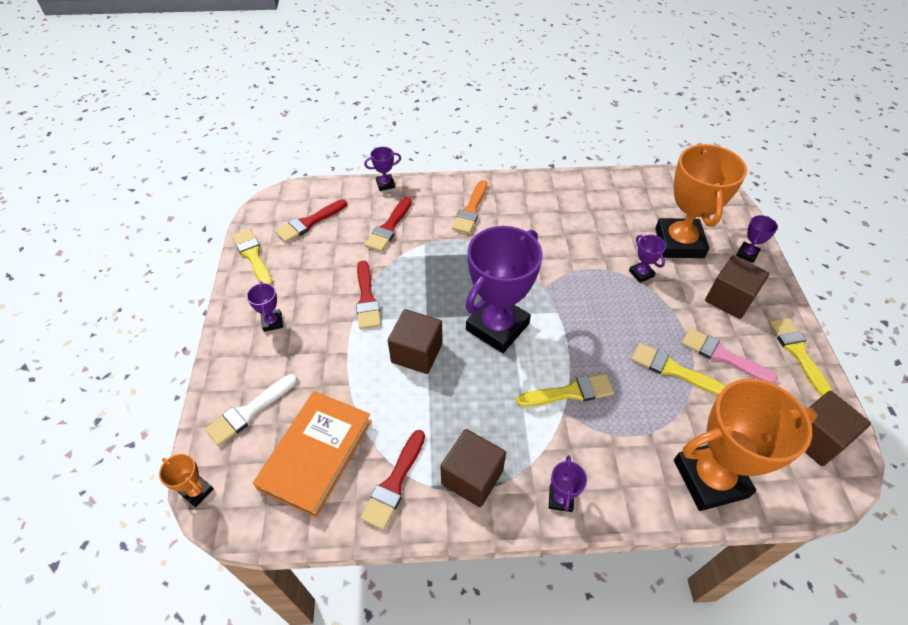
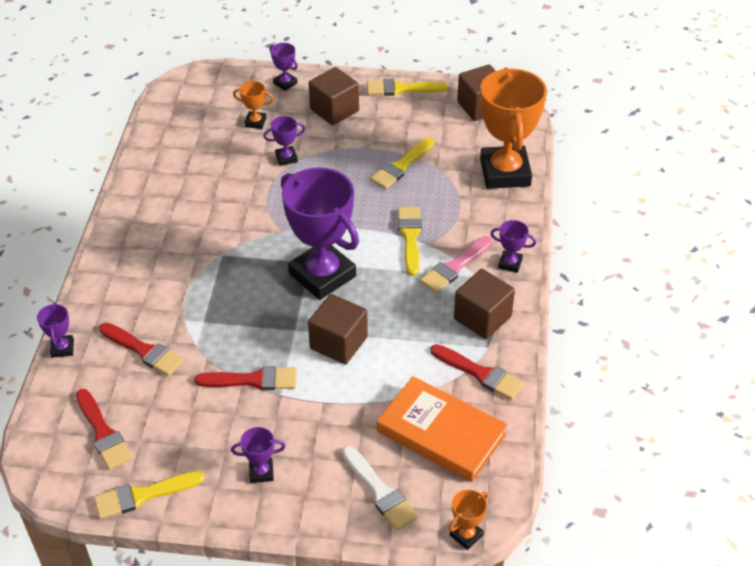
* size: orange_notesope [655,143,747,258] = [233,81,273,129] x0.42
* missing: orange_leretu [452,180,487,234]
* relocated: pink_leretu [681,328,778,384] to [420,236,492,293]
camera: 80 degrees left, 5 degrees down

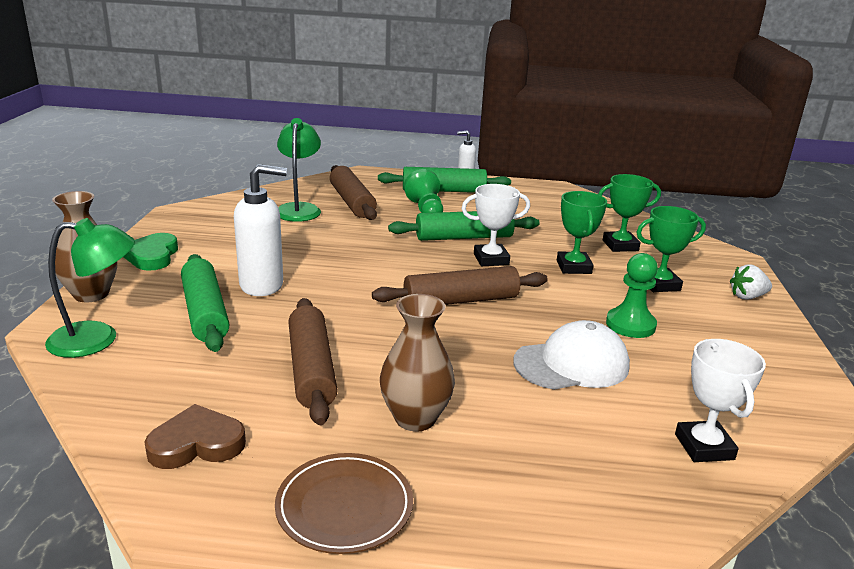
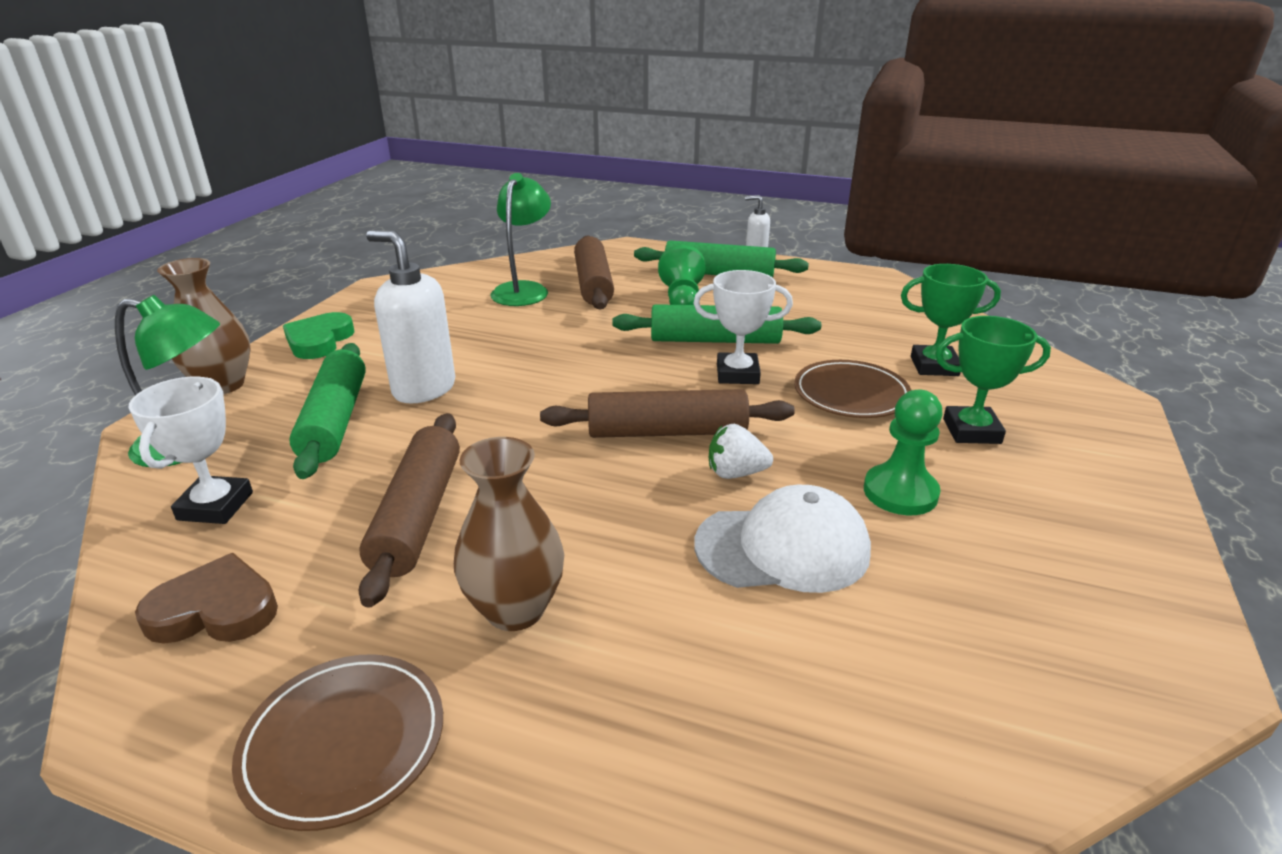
* spun: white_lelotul [234,164,287,296] = [366,230,455,403] 150 degrees counterclockwise
* exchanged: green_notesope [557,191,607,274] to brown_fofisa [794,360,911,418]
* relocated: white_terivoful [730,264,772,300] to [709,424,773,479]
* relocated: white_notesope [675,339,766,462] to [128,377,253,524]
camera: 15 degrees right, 5 degrees up

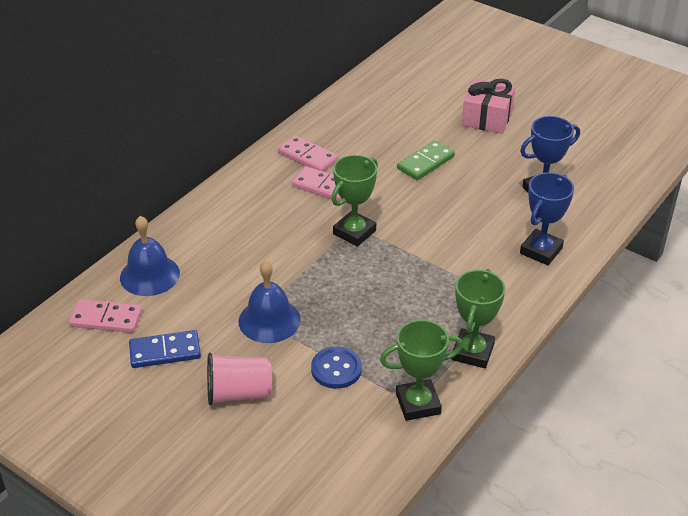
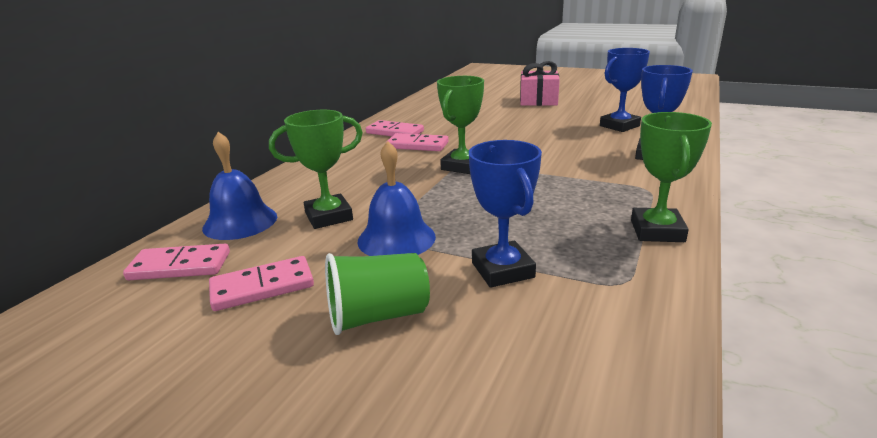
* missing: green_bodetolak [397,140,455,180]
* relocated: green_notesope [380,320,463,421] to [269,110,363,229]
* colour: blue_bodetolak [129,330,201,368] to pink_bodetolak [209,256,314,311]
* exchanged: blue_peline [311,347,362,389] to blue_notesope [469,140,542,288]
* colour: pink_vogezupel [207,353,272,406] to green_vogezupel [325,253,430,335]
camera: 10 degrees left, 15 degrees down

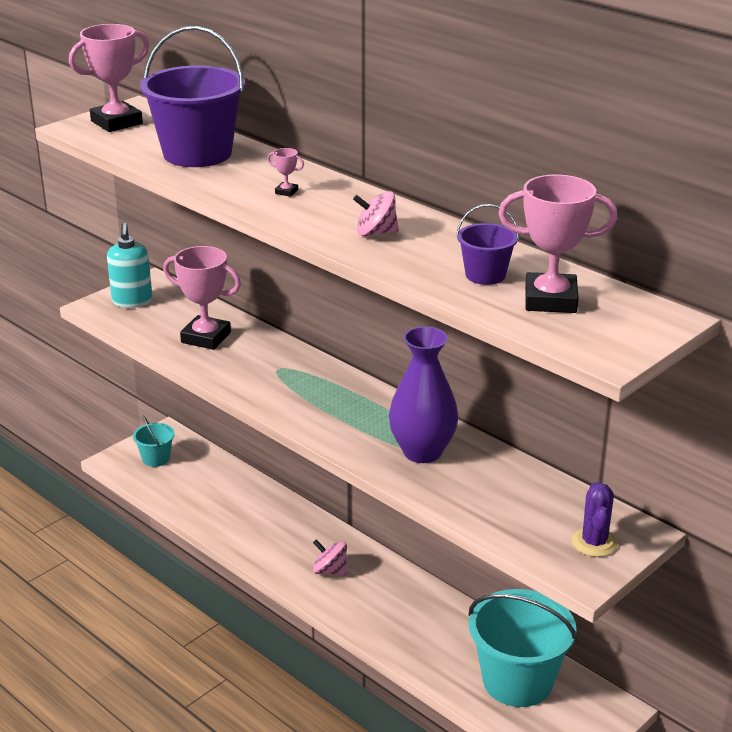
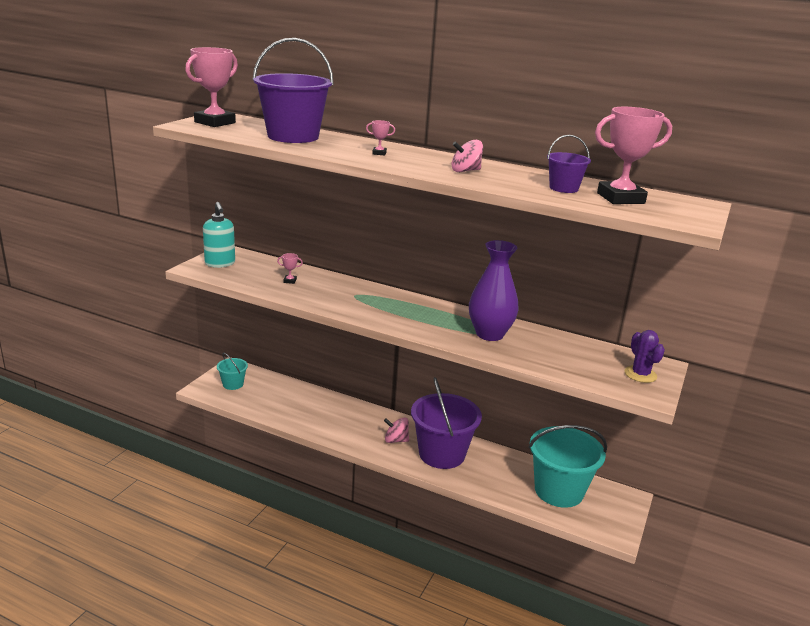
* size: pink_notesope [163,246,241,350] = [277,253,303,284] x0.41
* appeared: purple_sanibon [411,377,482,469]
camera: 20 degrees left, 5 degrees down

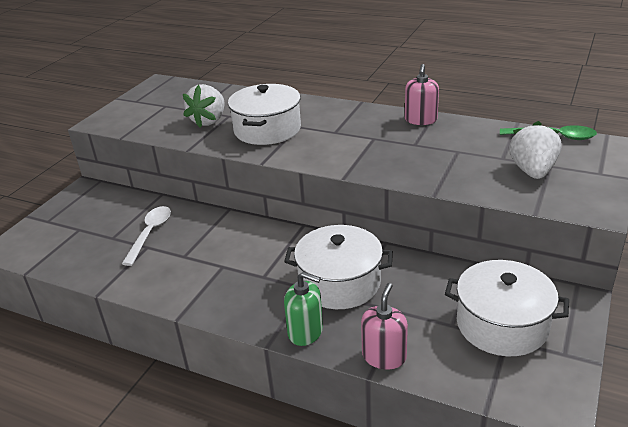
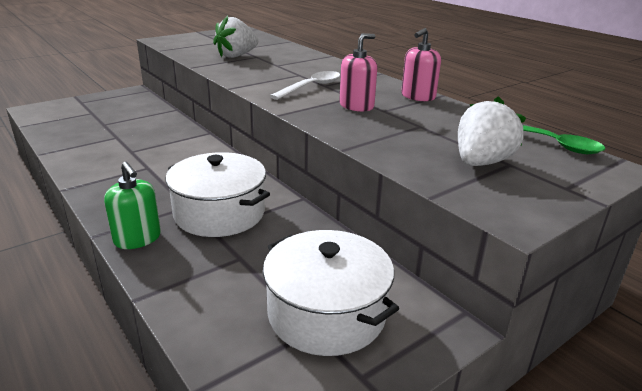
* missing: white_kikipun [228,84,301,145]
* relocated: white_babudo [122,206,171,266] to [270,71,340,100]
* relocated: pink_lelotul [361,283,408,369] to [339,33,377,112]
camera: 25 degrees right, 5 degrees down

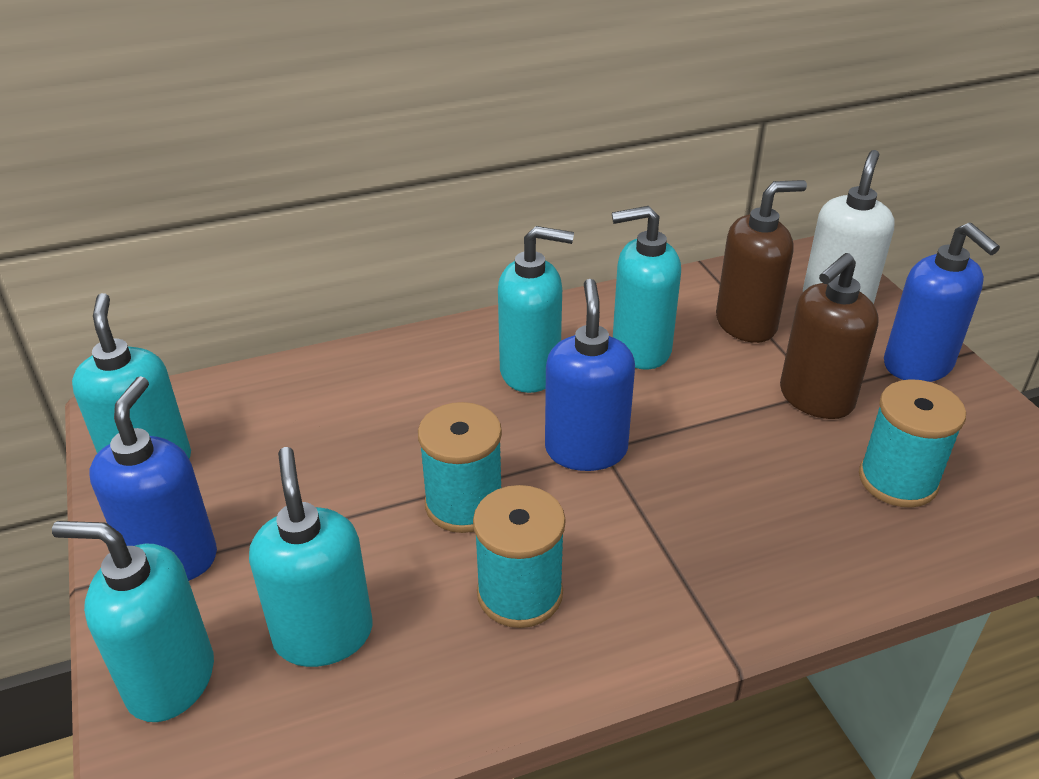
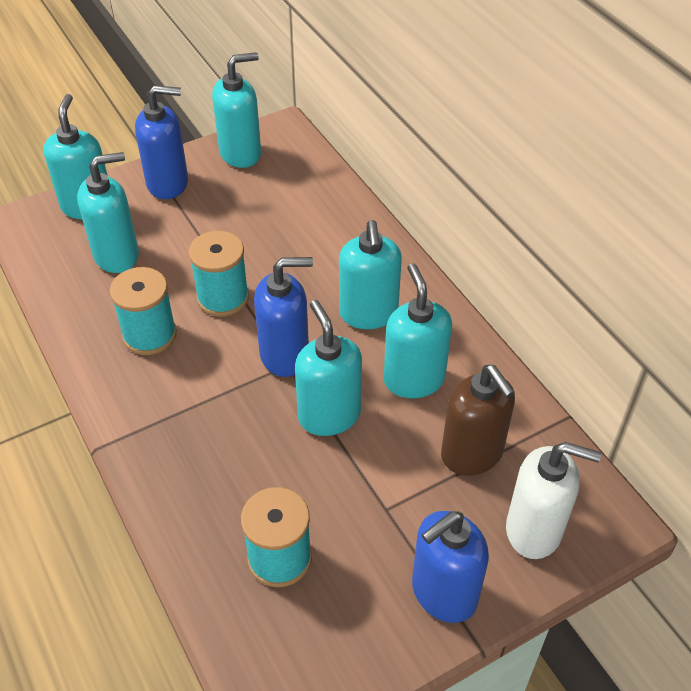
* missing: brown_lelotul [780,253,879,419]
* appeared: turquoise_lelotul [295,300,362,436]
camera: 80 degrees right, 10 degrees up

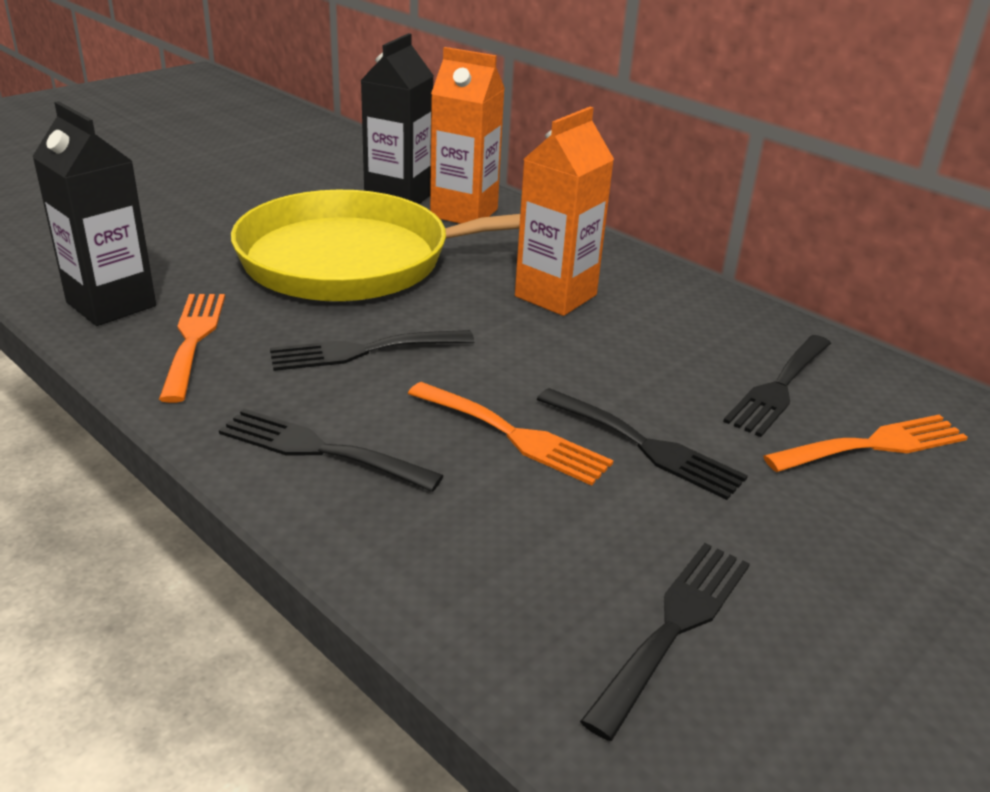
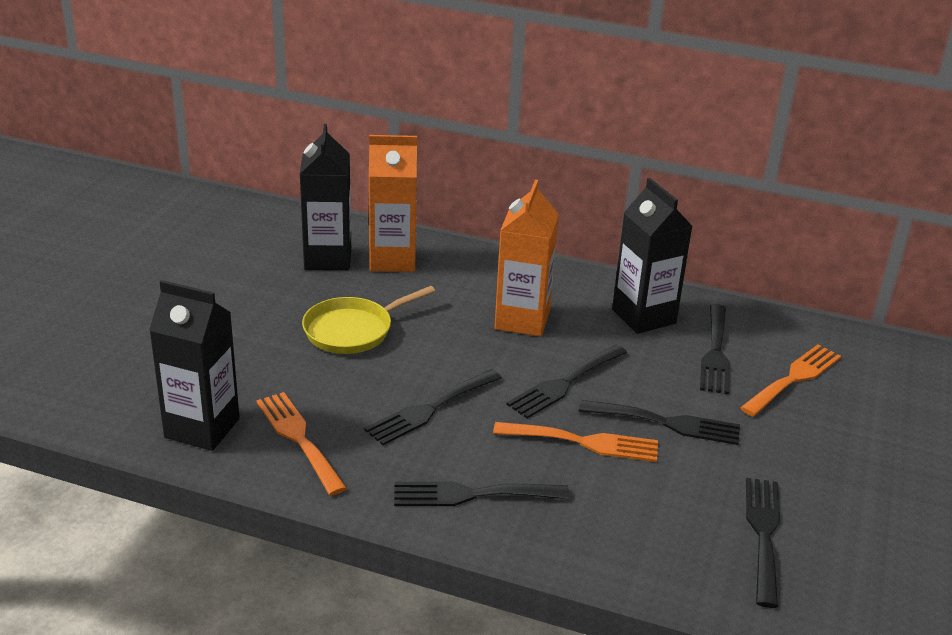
* size: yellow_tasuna [231,190,520,302] = [302,286,436,354] x0.50
* appeared: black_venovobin [612,178,693,334]
* appeared: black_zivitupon [506,345,627,418]
camera: 25 degrees left, 0 degrees up

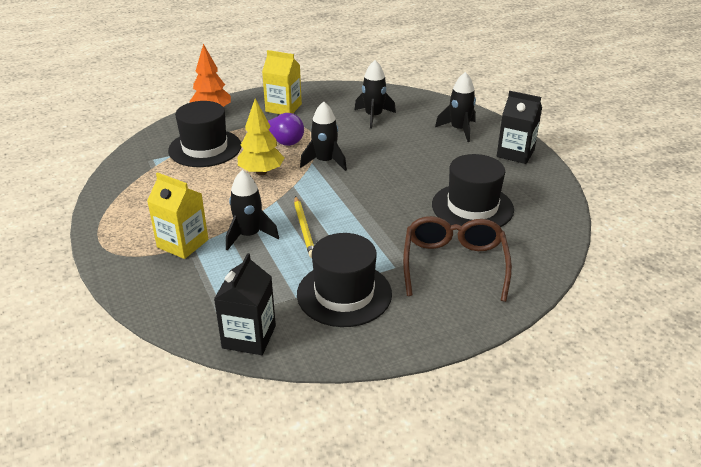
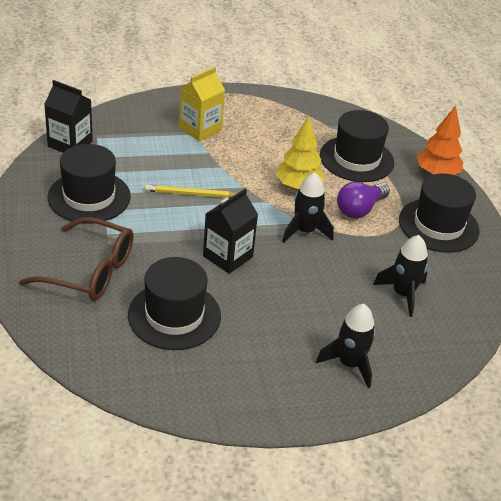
* exchanged: yellow_venovobin [262,50,302,114] to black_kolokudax [399,173,479,253]
* relocated: black_venovobin [497,91,542,164] to [203,189,258,274]
* missing: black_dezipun [226,170,279,251]
camera: 100 degrees right, 5 degrees up

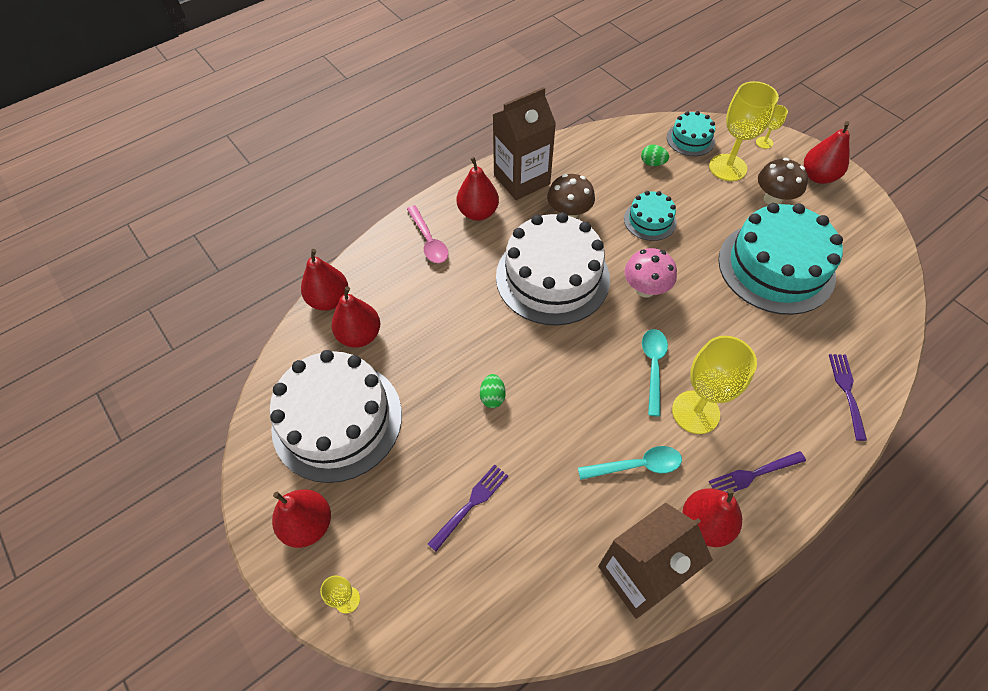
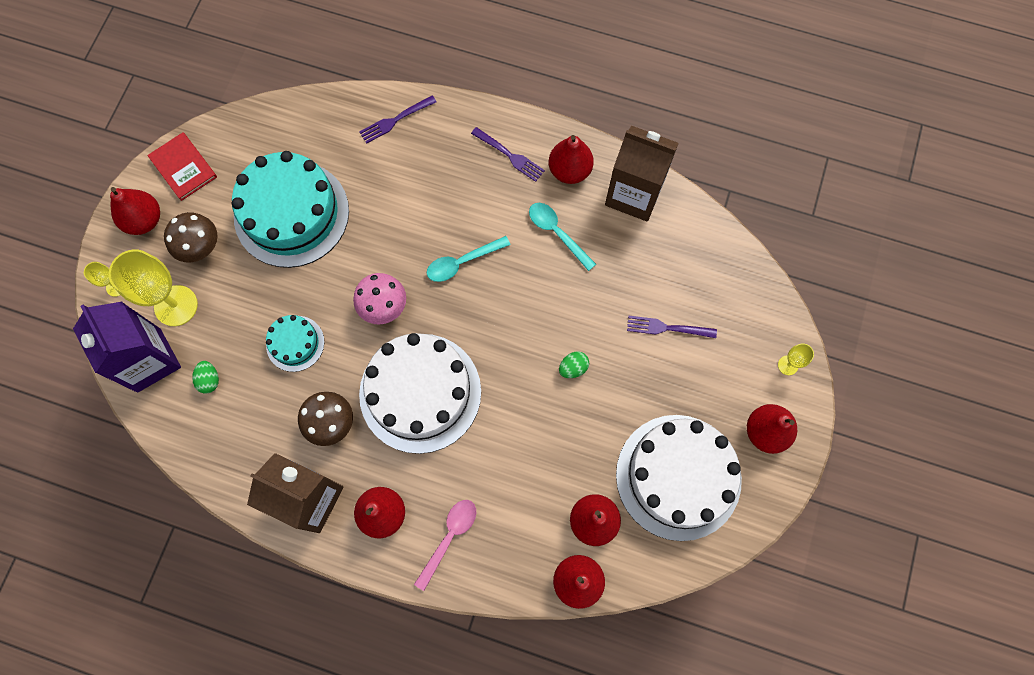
* exchanged: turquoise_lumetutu [667,111,715,156] to purple_venovobin [73,302,181,393]
* missing: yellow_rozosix [672,336,757,434]
* appeared: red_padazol [147,132,217,201]
camera: 125 degrees left, 15 degrees up

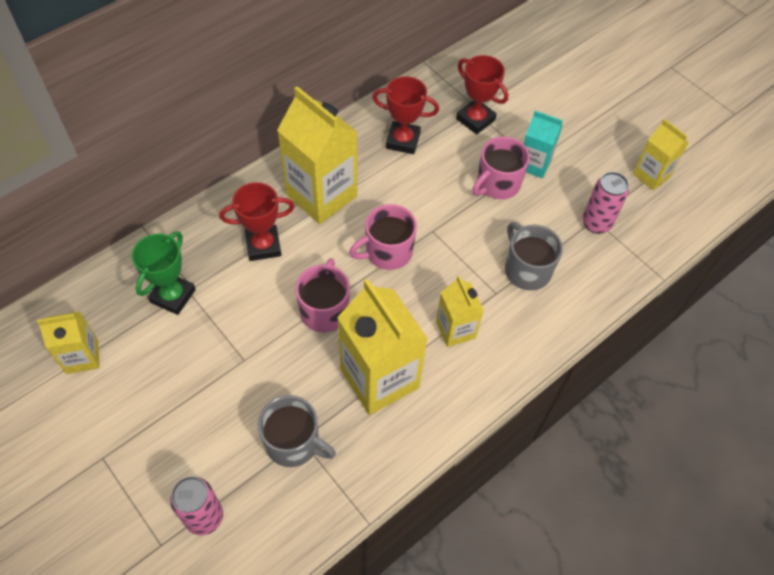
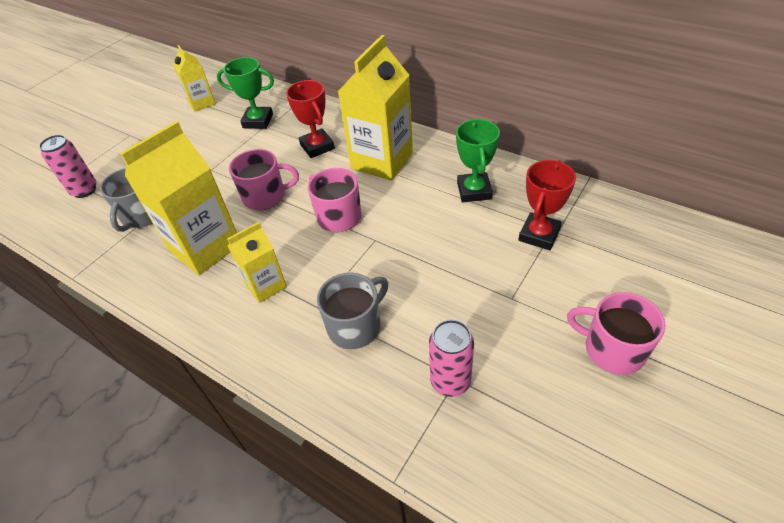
* colour: red_notesope [373,76,439,154] to green_notesope [456,119,500,202]
* missing: turquoise_venovobin [524,111,563,178]
* missing: yellow_venovobin [633,119,689,190]
* relocated: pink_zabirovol [472,136,530,199] to [567,292,666,375]
camera: 80 degrees right, 10 degrees down

